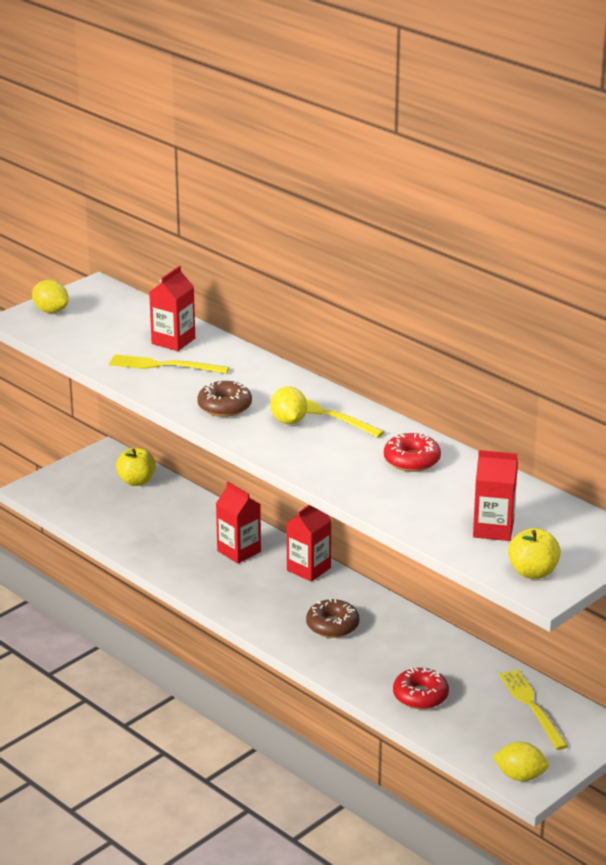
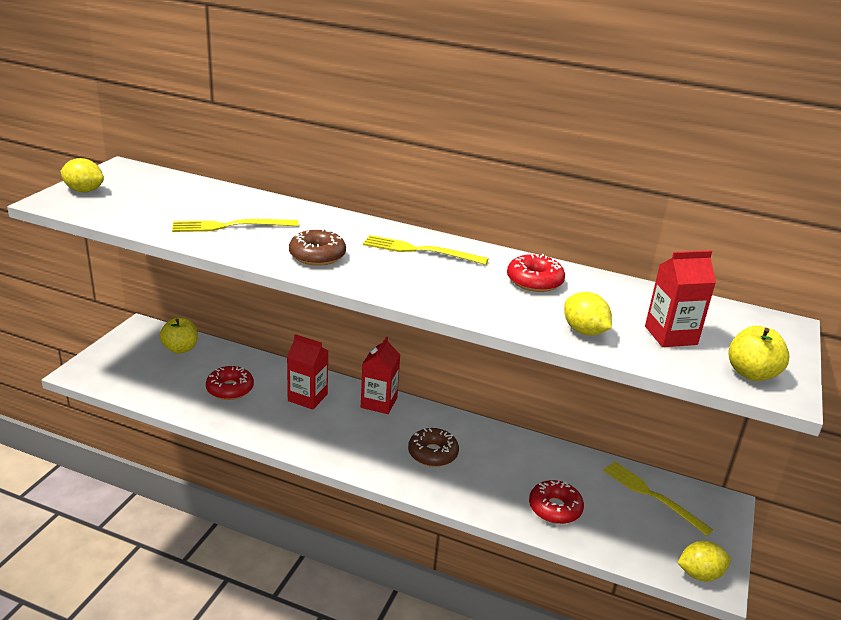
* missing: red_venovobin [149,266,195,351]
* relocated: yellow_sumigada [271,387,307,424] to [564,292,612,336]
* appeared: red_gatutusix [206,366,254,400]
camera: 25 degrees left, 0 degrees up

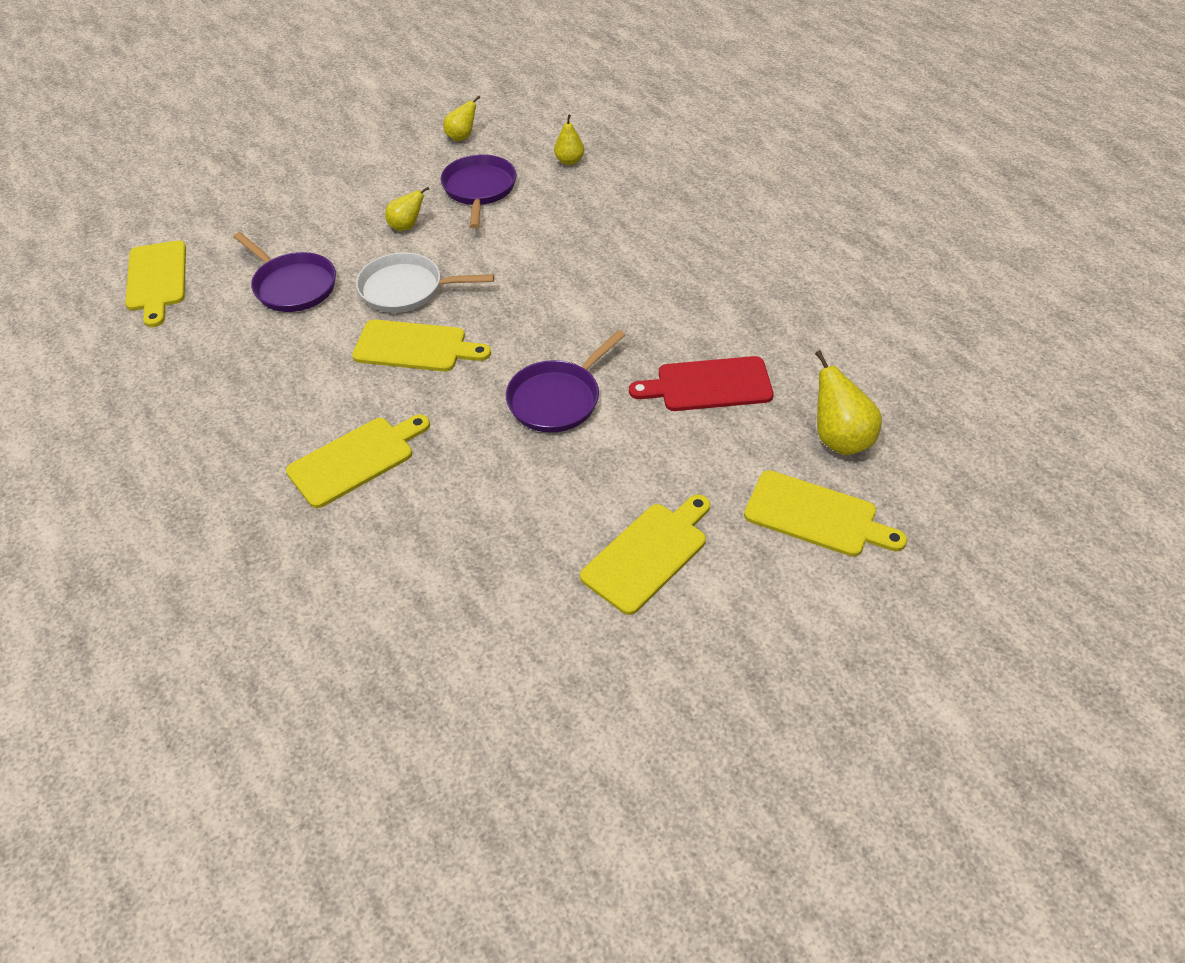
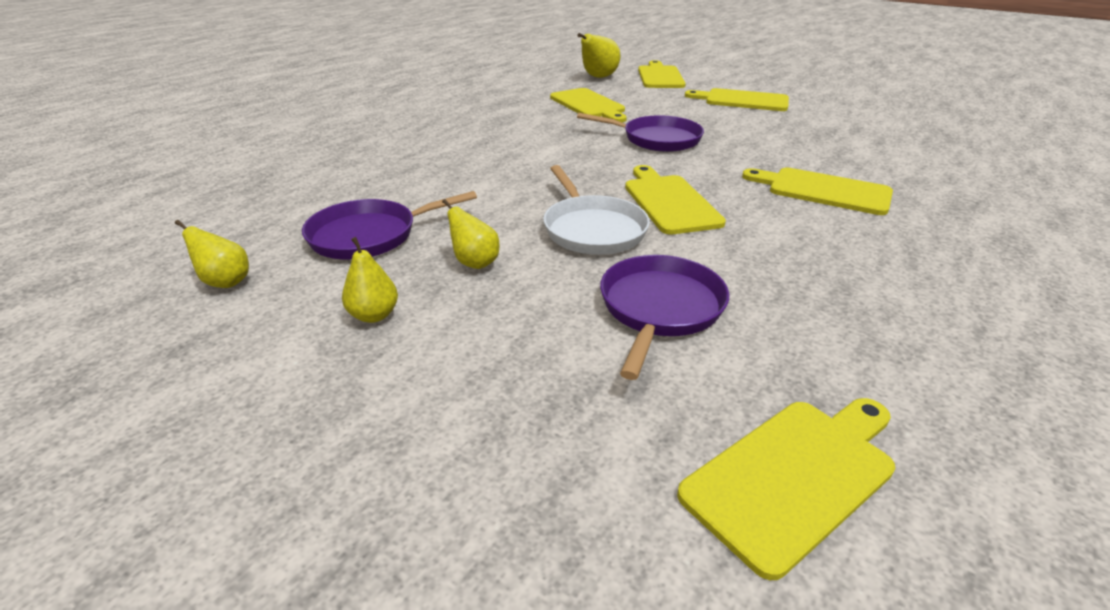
* relocated: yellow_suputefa [554,114,584,165] to [342,237,398,323]
* colour: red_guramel [629,356,774,411] to yellow_guramel [550,88,627,122]
camera: 115 degrees left, 15 degrees down

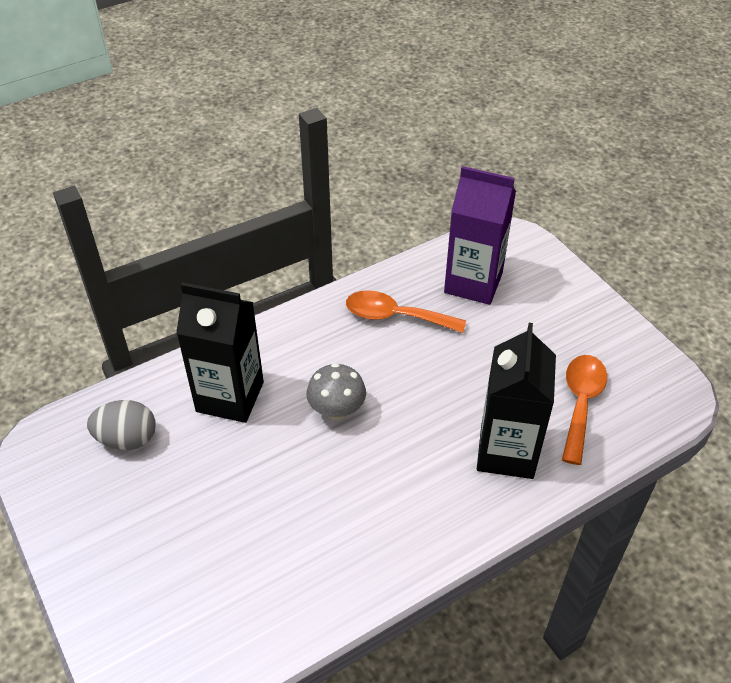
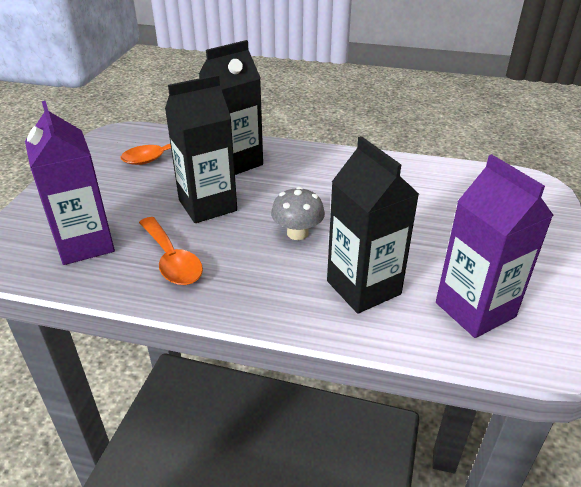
* exchanged: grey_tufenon [87,400,156,450] to purple_venovobin [436,154,554,338]
* appeared: black_venovobin [165,75,237,223]
camera: 135 degrees left, 10 degrees down

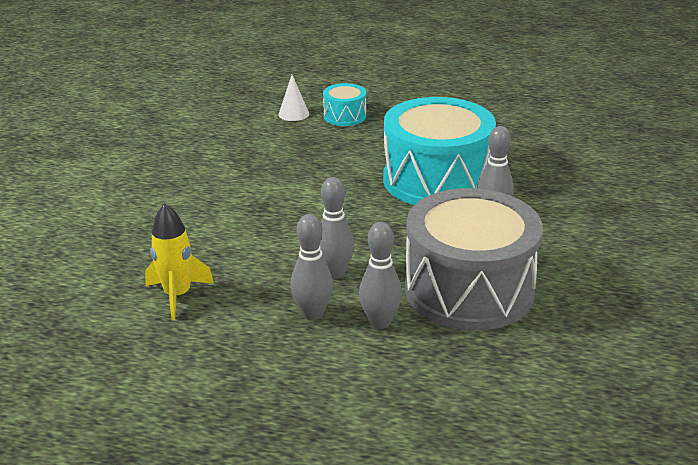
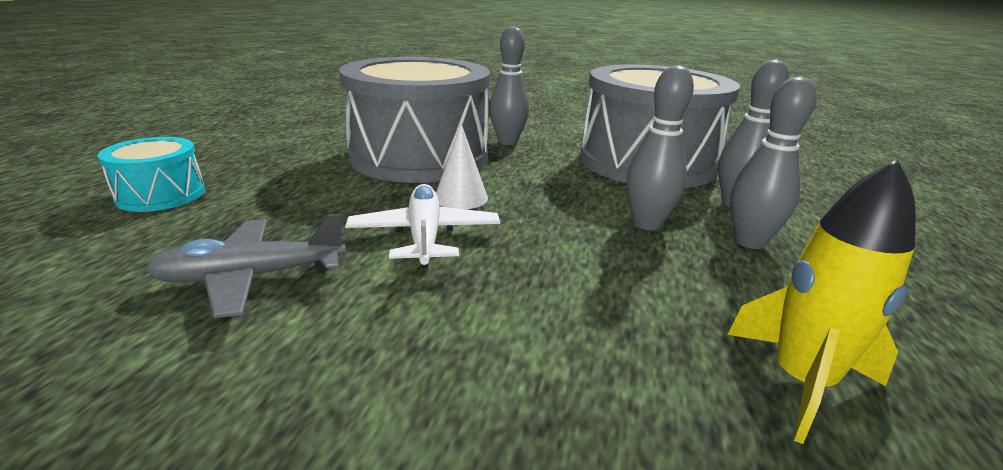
* relocated: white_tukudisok [279,75,309,121] to [436,124,488,209]
* colour: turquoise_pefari [383,97,496,205] to grey_pefari [339,57,490,183]
* appeared: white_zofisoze [345,184,500,268]
* appeared: grey_zofisoze [145,213,346,318]
camera: 90 degrees left, 5 degrees down

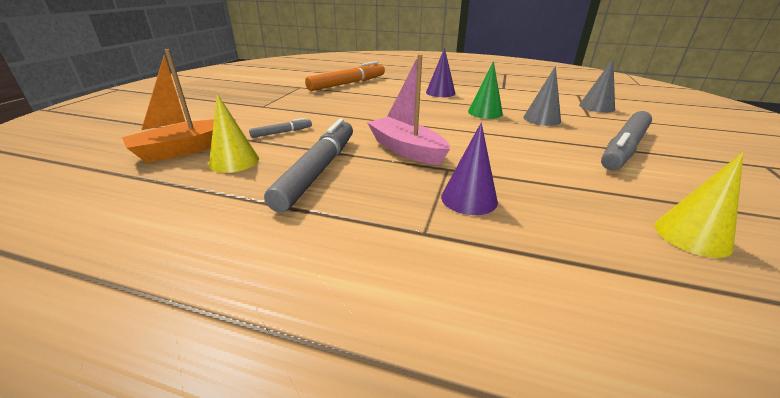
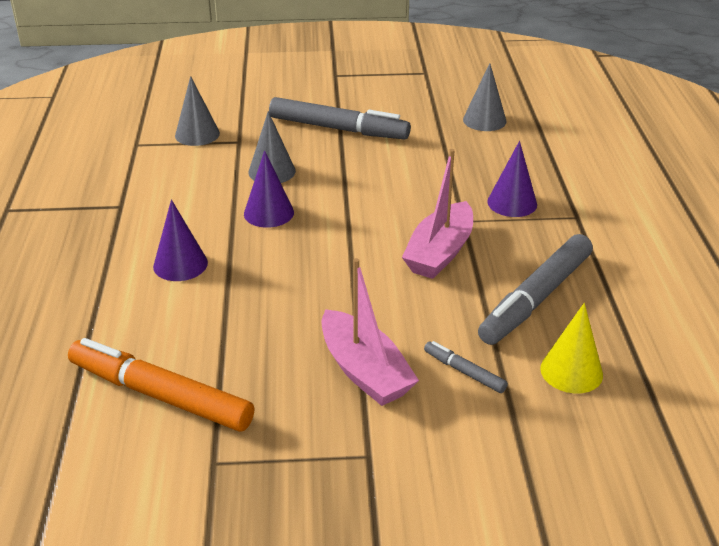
* missing: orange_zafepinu [122,49,235,163]
* colour: green_tukudisok [468,61,503,119] to purple_tukudisok [244,150,294,228]
* spun: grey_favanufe [264,119,353,212] = [478,234,593,345] 45 degrees counterclockwise
* colour: yellow_tukudisok [654,152,744,258] to grey_tukudisok [463,63,507,131]
* appeared: pink_zafepinu [321,258,419,406]
camera: 110 degrees left, 5 degrees up

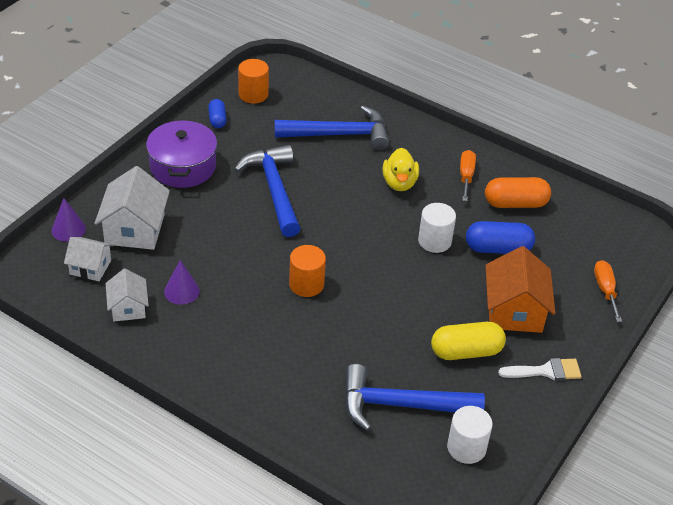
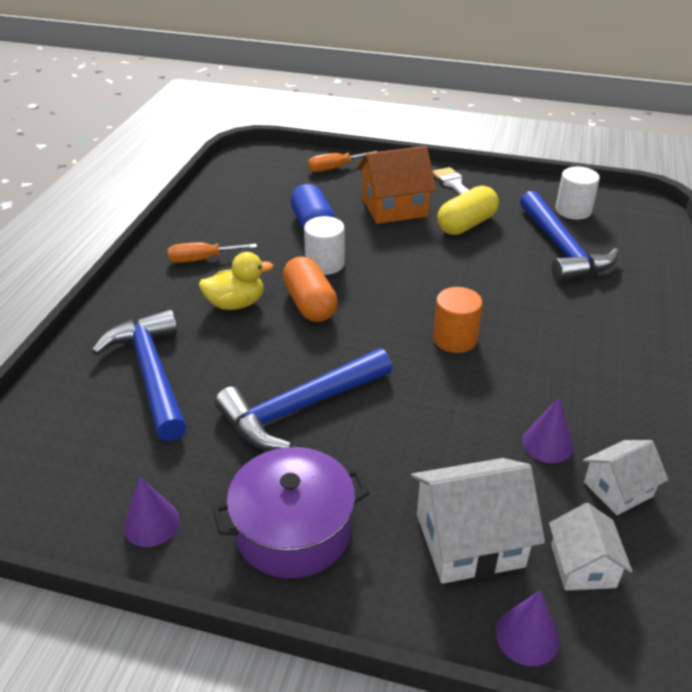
* missing: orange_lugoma [238,59,269,104]
* exchanged: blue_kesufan [208,99,227,128] to purple_tukudisok [123,476,180,547]
* relocated: orange_kesufan [485,177,551,208] to [282,256,338,322]
* spun: yellow_kesufan [431,322,506,360] = [437,186,499,235] 75 degrees clockwise
camera: 105 degrees left, 5 degrees down

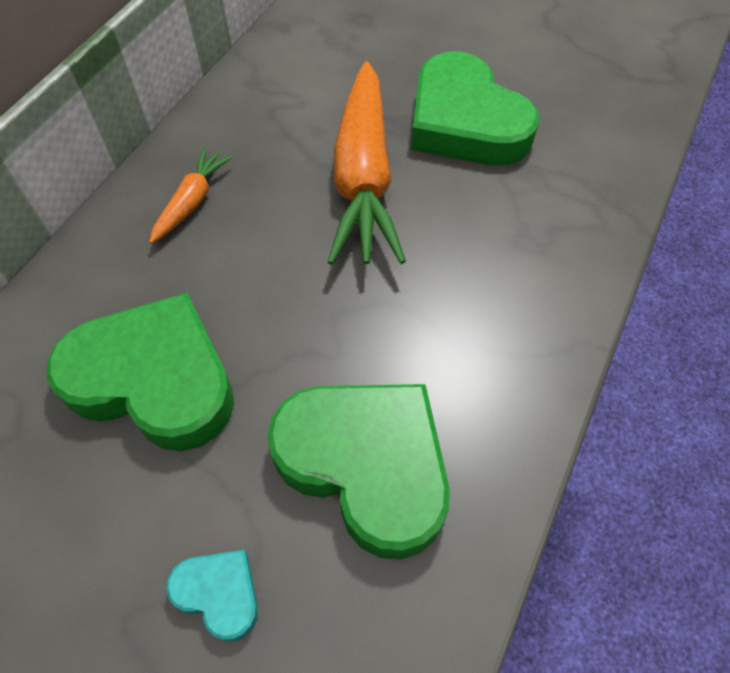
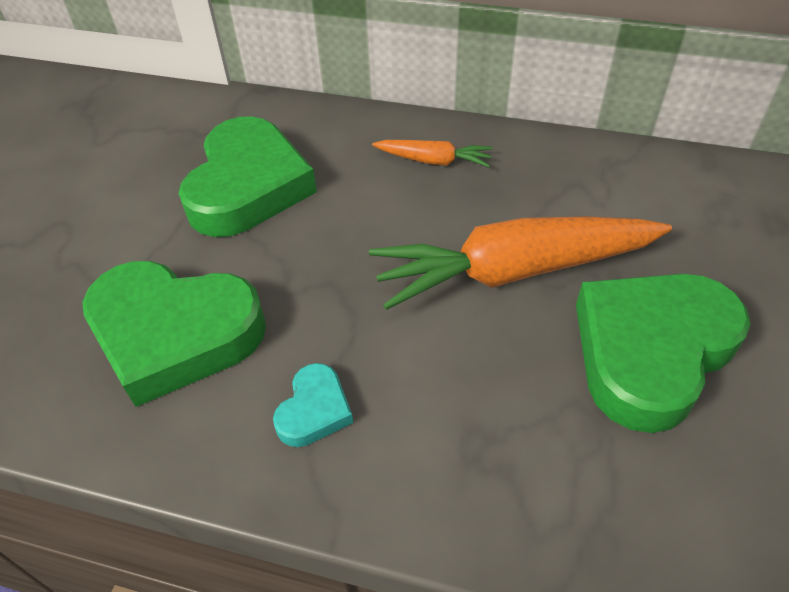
* spun: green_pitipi [267,384,450,560] = [82,261,266,407] 75 degrees clockwise
* relocated: turquoise_pitipi [166,550,258,641] to [273,363,353,447]
camera: 80 degrees right, 10 degrees down

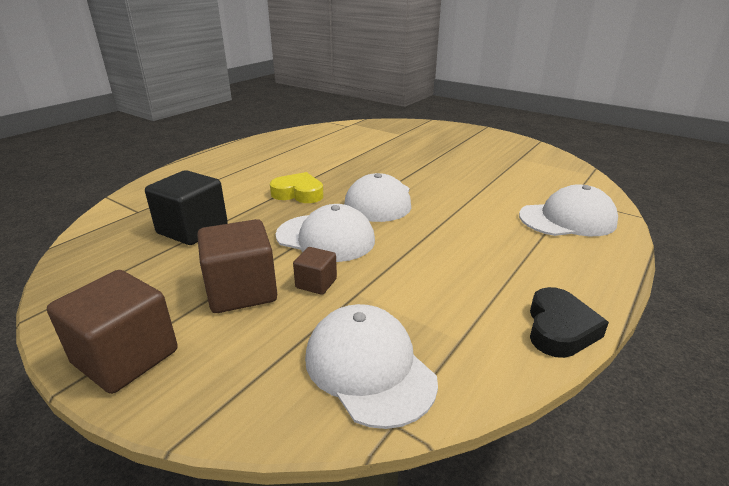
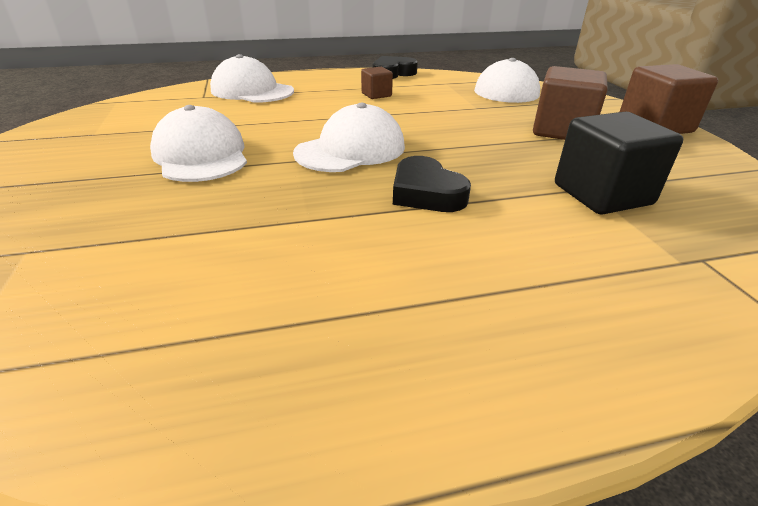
* colour: yellow_pitipi [270,172,324,203] to black_pitipi [393,156,471,212]
* relocated: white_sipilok [276,204,375,262] to [150,105,247,182]
* relocated: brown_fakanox [293,247,337,295] to [361,67,393,99]
camera: 140 degrees left, 5 degrees up

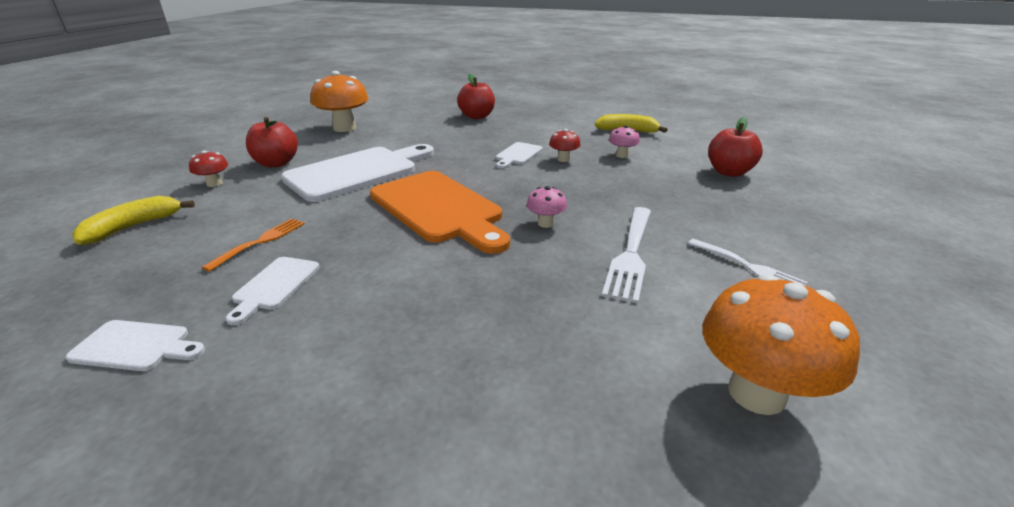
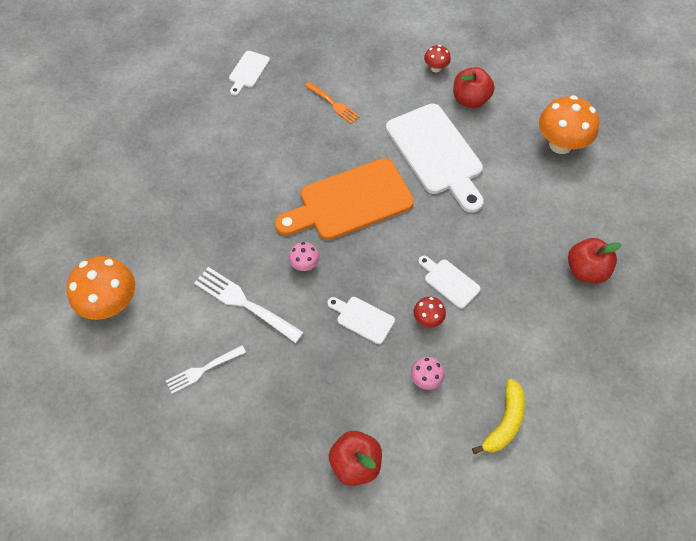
* missing: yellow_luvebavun [72,196,195,245]
* relocated: white_guramel [226,257,320,325] to [327,297,395,344]
camera: 105 degrees right, 30 degrees up

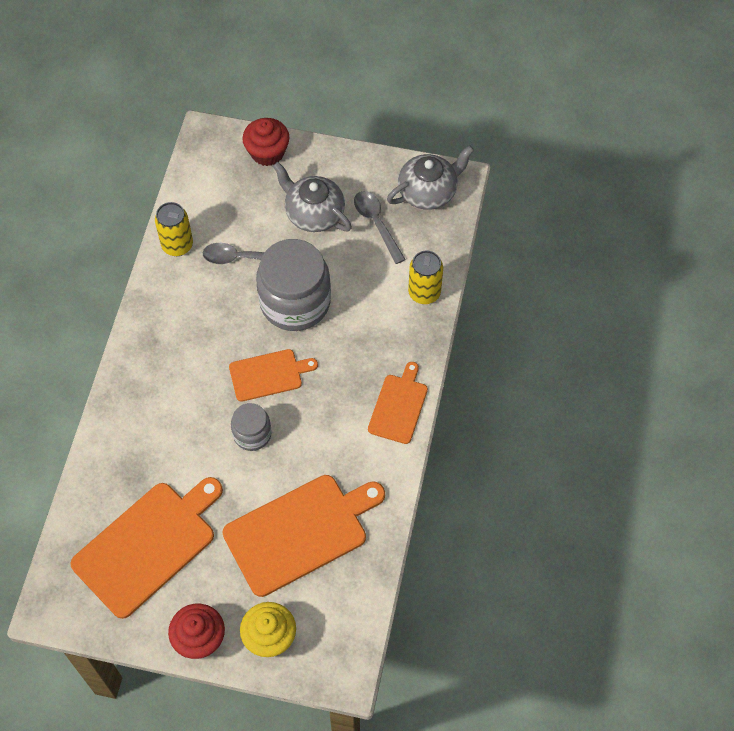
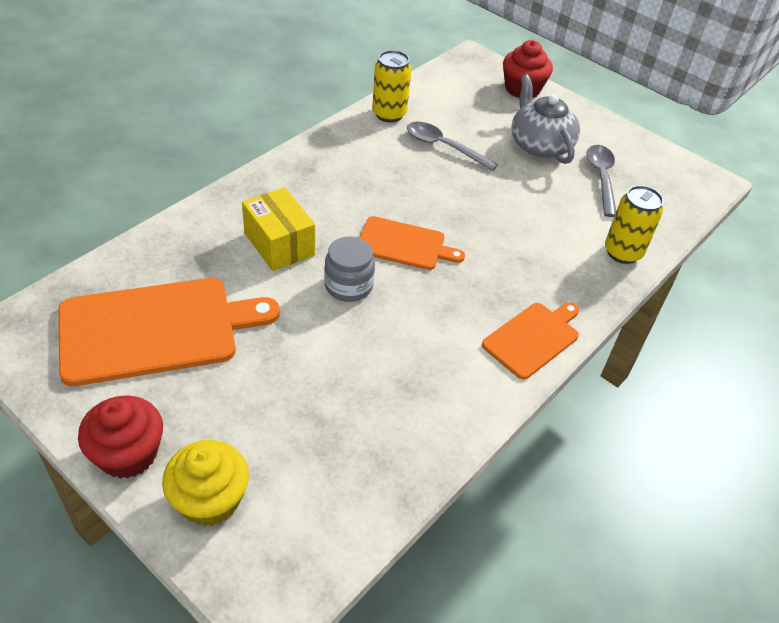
* missing: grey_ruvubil [387,145,474,210]
* missing: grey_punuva [256,239,331,331]
* missing: orange_guramel [222,475,385,597]
* appeared: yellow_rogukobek [242,187,315,271]
camera: 25 degrees right, 15 degrees down

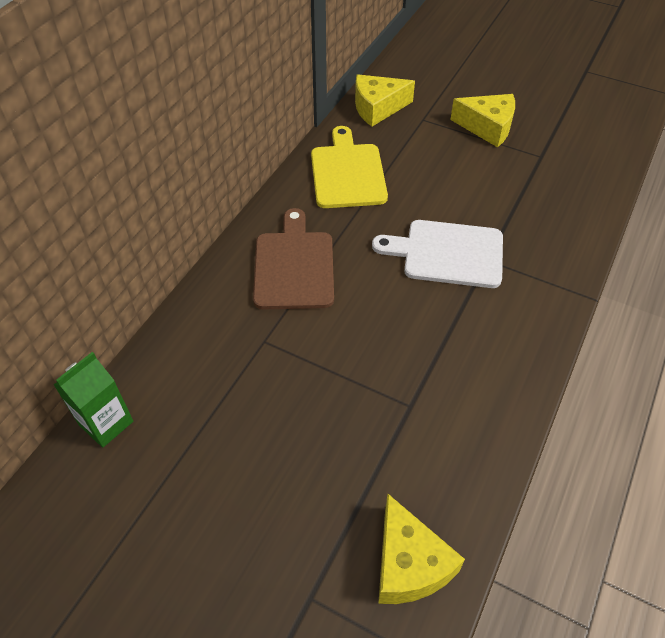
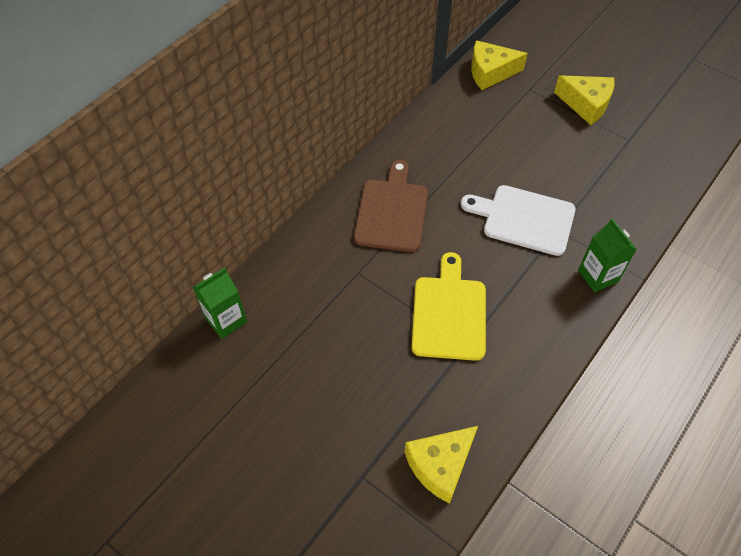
* relocated: yellow_guramel [311,126,388,208] to [411,252,486,361]
* spun: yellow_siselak [378,494,465,604] = [404,426,478,504] 60 degrees clockwise
* appeared: green_venovobin [578,218,637,292]
camera: 10 degrees right, 5 degrees up

